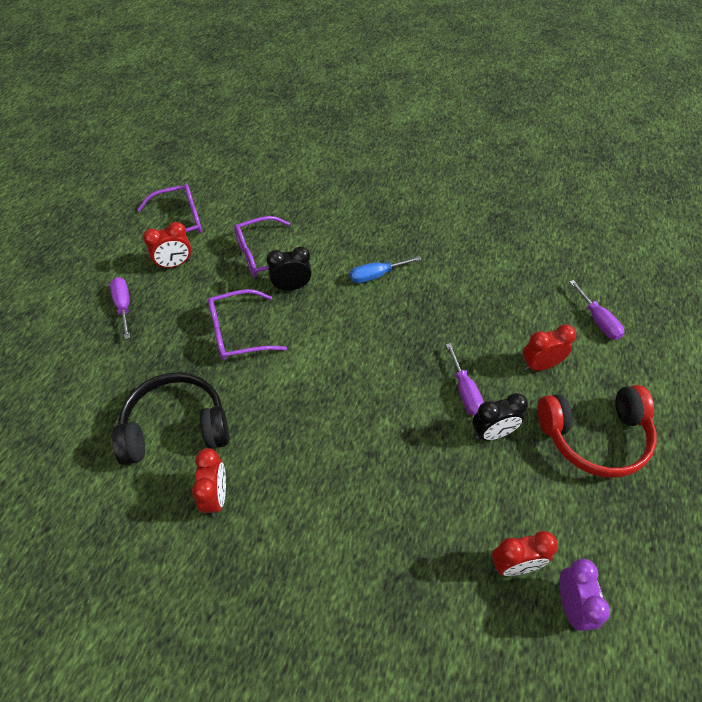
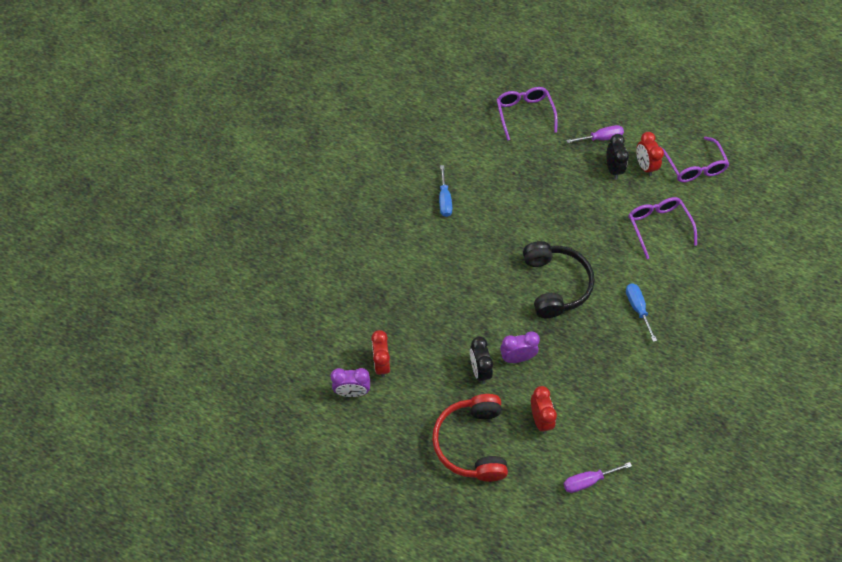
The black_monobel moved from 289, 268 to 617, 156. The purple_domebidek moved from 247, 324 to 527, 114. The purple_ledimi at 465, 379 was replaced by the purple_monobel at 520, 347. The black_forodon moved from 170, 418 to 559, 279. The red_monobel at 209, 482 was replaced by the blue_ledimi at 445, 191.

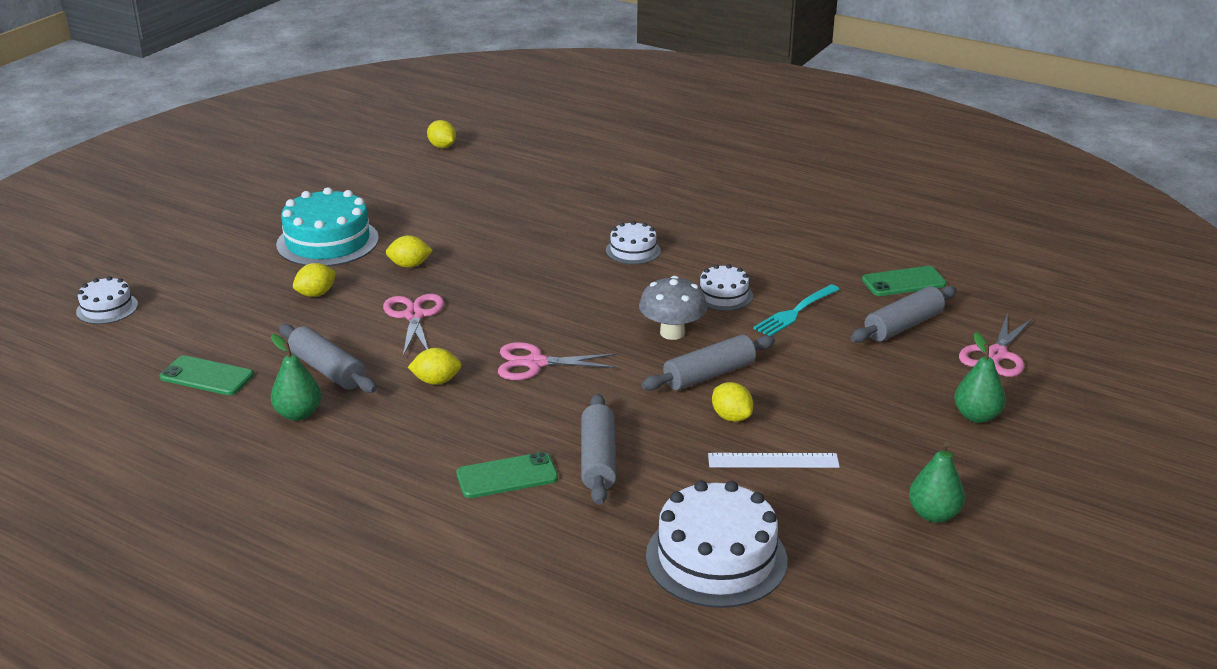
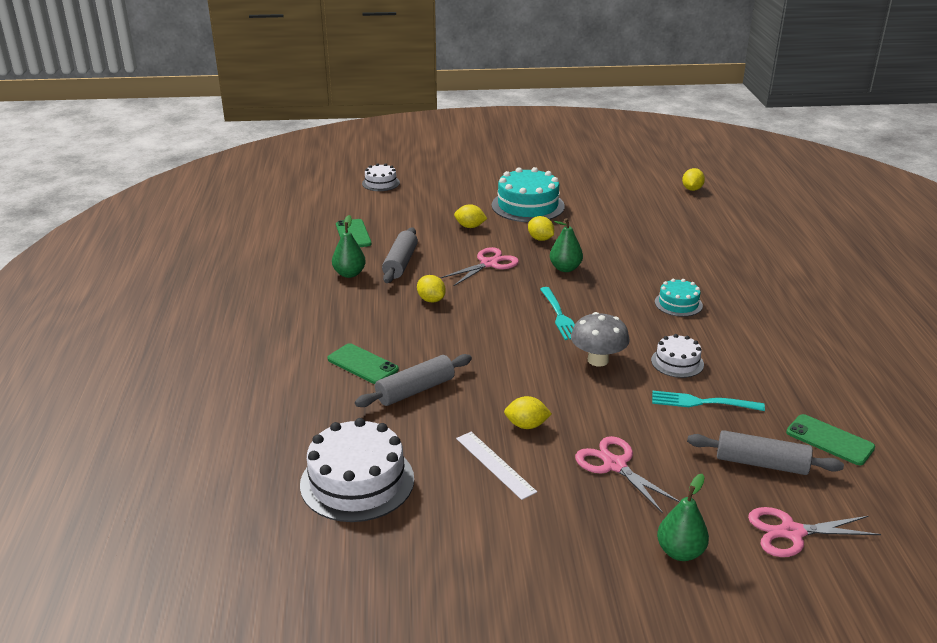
The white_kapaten at 633, 242 became the turquoise_kapaten at 679, 298. The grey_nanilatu at 708, 363 disappeared. The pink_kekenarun moved from 557, 361 to 627, 474. The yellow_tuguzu at 732, 402 turned 75 degrees clockwise. The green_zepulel moved from 937, 482 to 566, 245. The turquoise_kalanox at 557, 313 appeared.

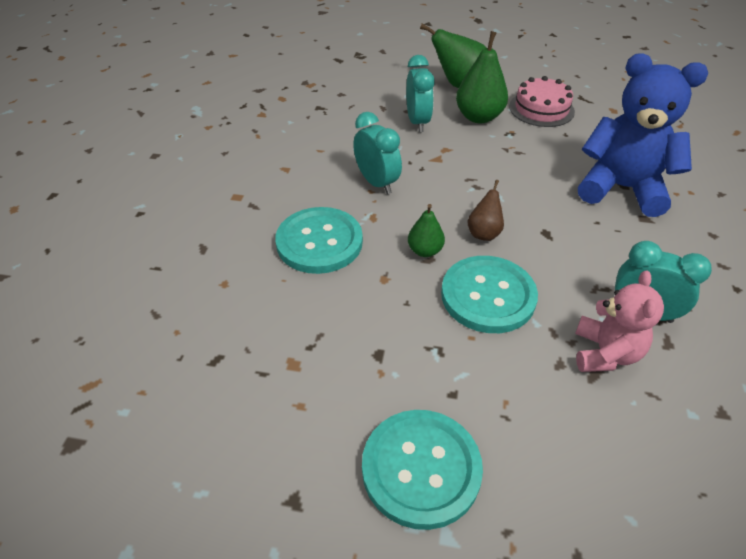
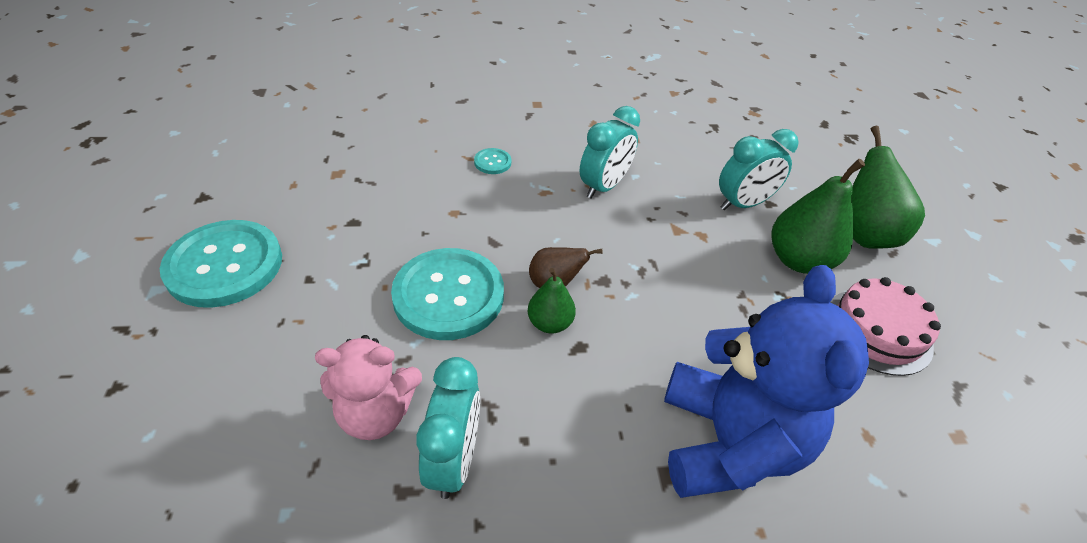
The green_zepulel moved from 426, 230 to 552, 300. The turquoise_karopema at 319, 240 changed to 0.42 times the size.

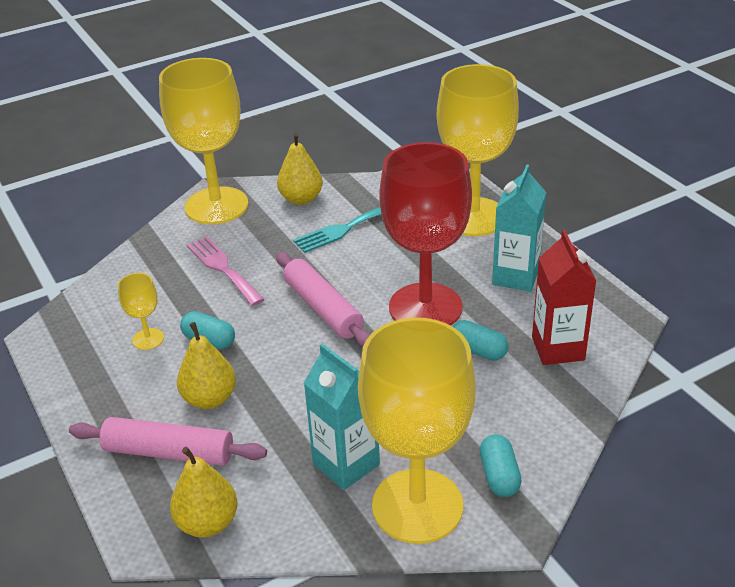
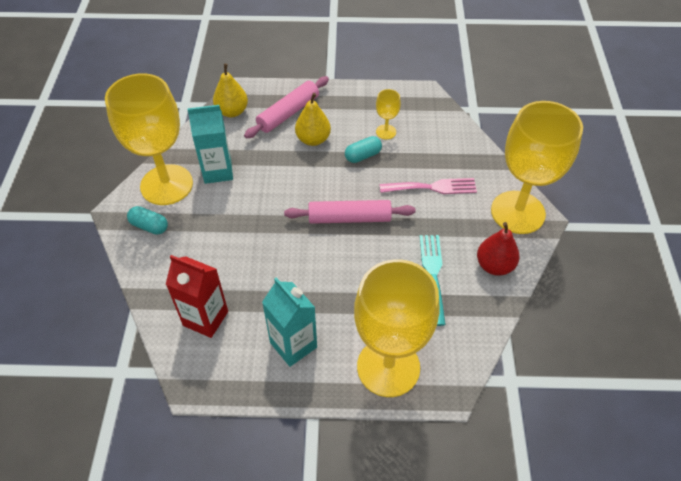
The yellow_zepulel at 300, 169 became the red_zepulel at 498, 249. The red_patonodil at 425, 234 disappeared. The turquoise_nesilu at 480, 340 disappeared.

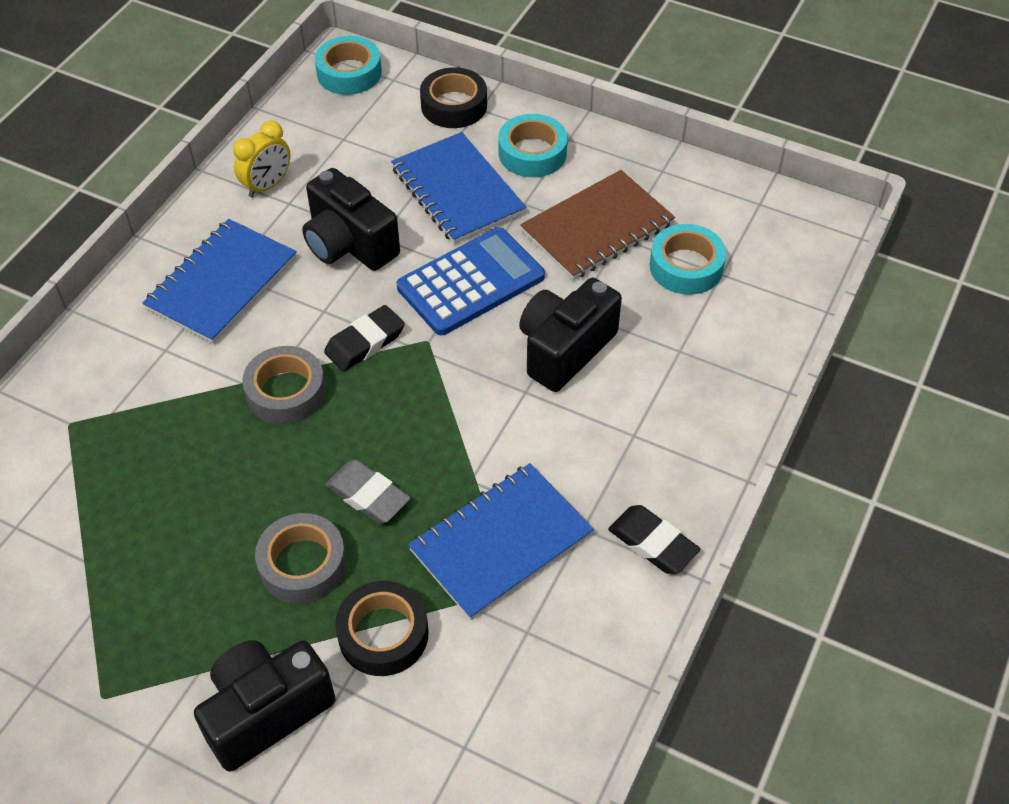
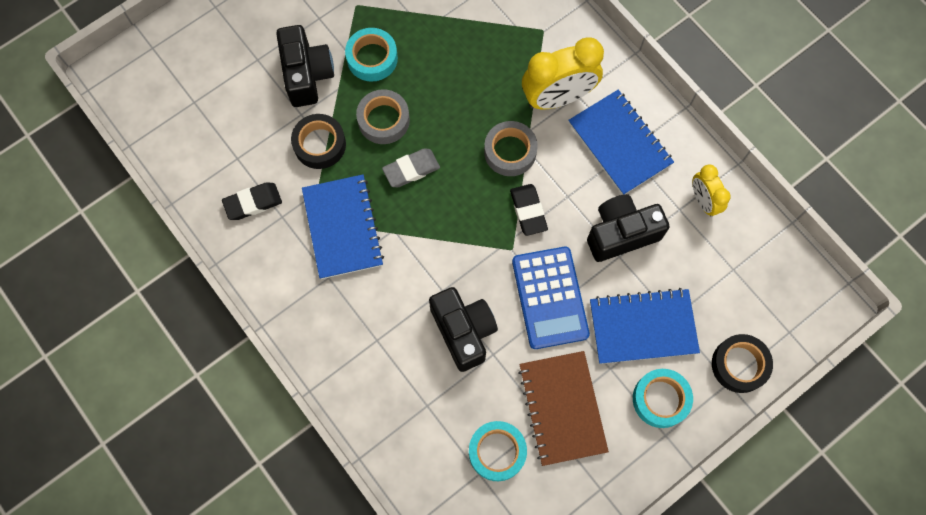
The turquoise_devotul moved from 348, 65 to 371, 55. The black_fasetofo moved from 654, 539 to 252, 201. The yellow_monobel at 563, 73 appeared.

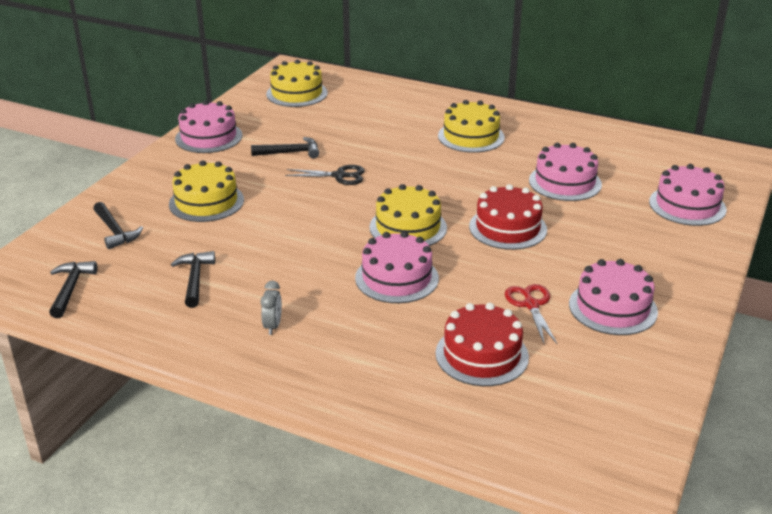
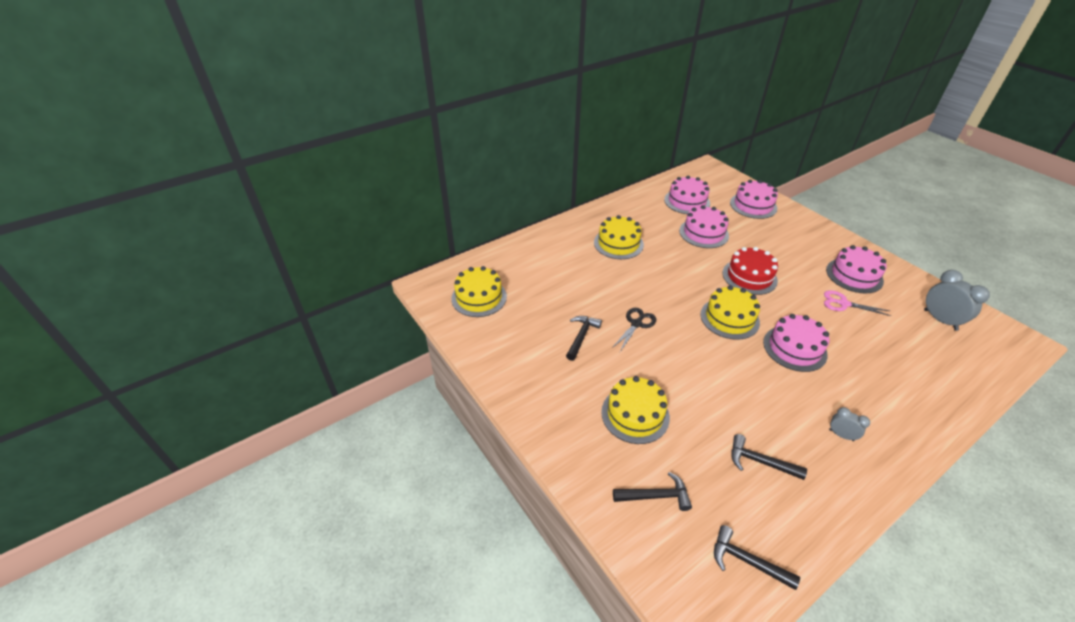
The pink_kapaten moved from 208, 126 to 687, 195. The red_kekenarun at 531, 314 became the pink_kekenarun at 857, 303. The red_kapaten at 482, 344 disappeared. The grey_monobel at 957, 300 appeared.

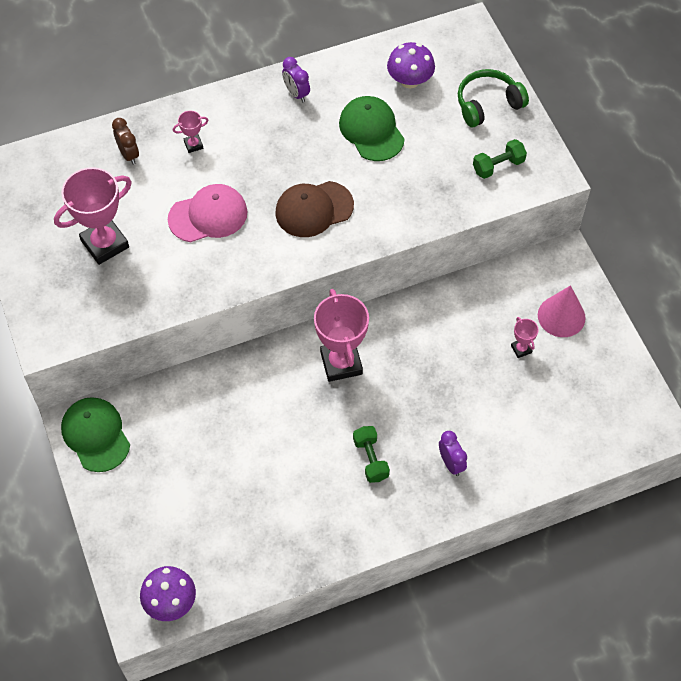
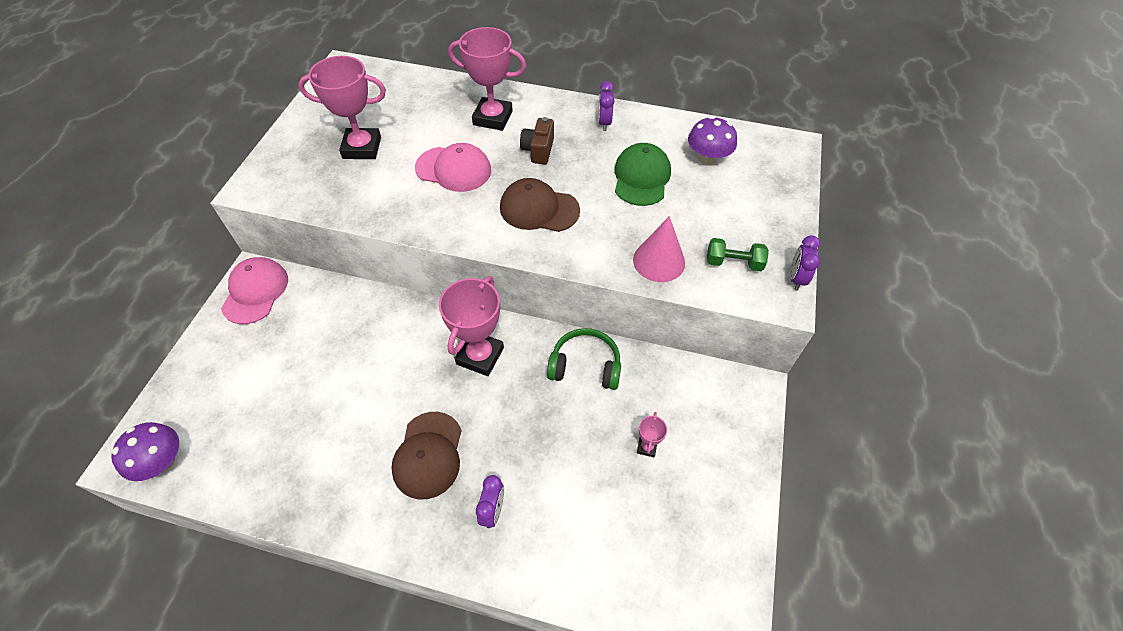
The green_forodon moved from 493, 98 to 584, 359. The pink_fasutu at 191, 132 changed to 2.20 times the size. The brown_monobel at 125, 141 disappeared. The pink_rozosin moved from 562, 311 to 659, 249. The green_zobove at 95, 434 became the pink_zobove at 254, 290. The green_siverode at 371, 454 was replaced by the brown_zobove at 426, 455. The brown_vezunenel at 537, 141 appeared. The purple_monobel at 805, 263 appeared.

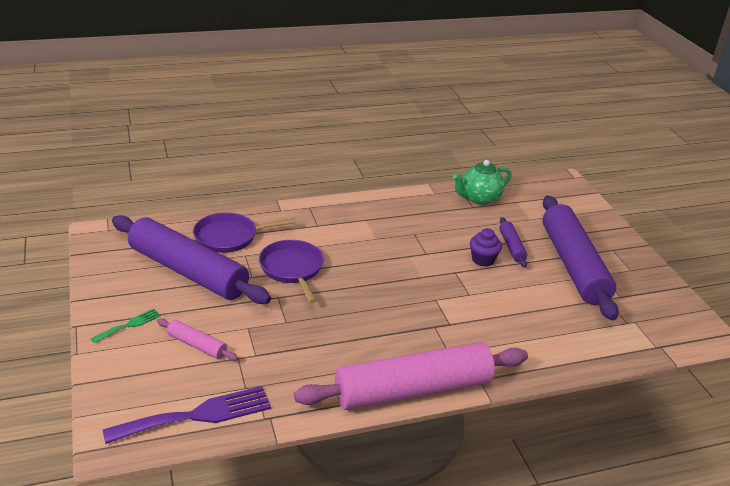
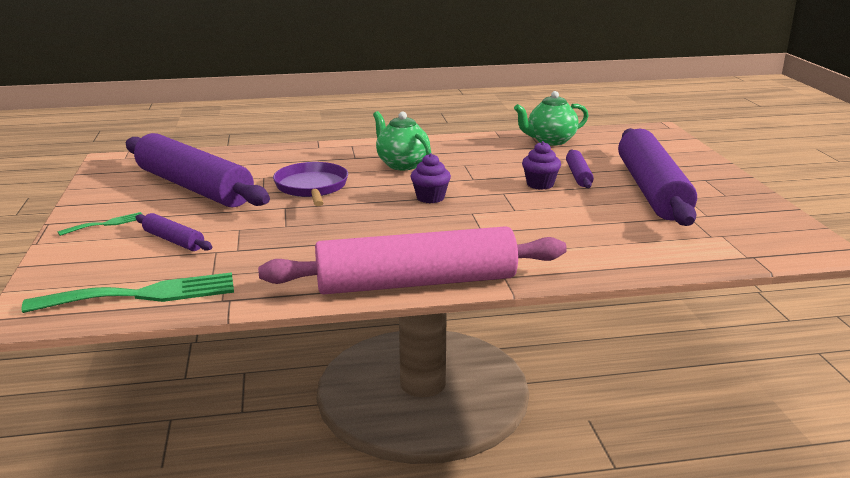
The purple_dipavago at 244, 232 disappeared. The pink_nanilatu at 197, 339 became the purple_nanilatu at 174, 232. The purple_kalanox at 187, 415 became the green_kalanox at 127, 292. The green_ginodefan at 402, 140 appeared. The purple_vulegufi at 430, 178 appeared.

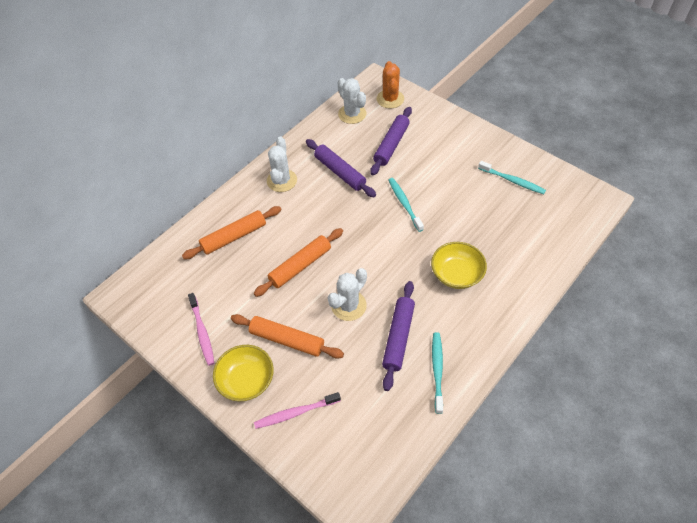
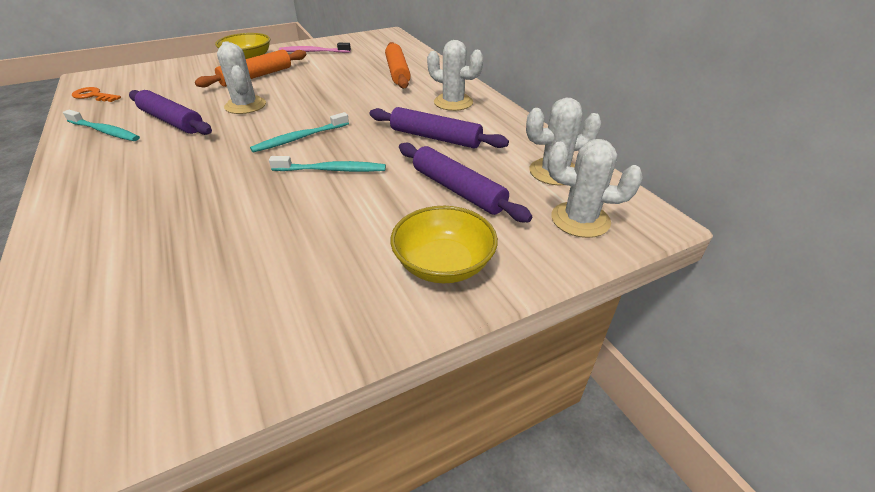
The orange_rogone at 390, 85 became the white_rogone at 595, 188. The purple_nanilatu at 341, 168 turned 45 degrees clockwise. The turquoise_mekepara moved from 512, 177 to 299, 132. The orange_nanilatu at 298, 262 disappeared. The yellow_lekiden moved from 459, 265 to 444, 244. The pink_mekepara at 297, 410 disappeared. The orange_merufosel at 96, 94 appeared.

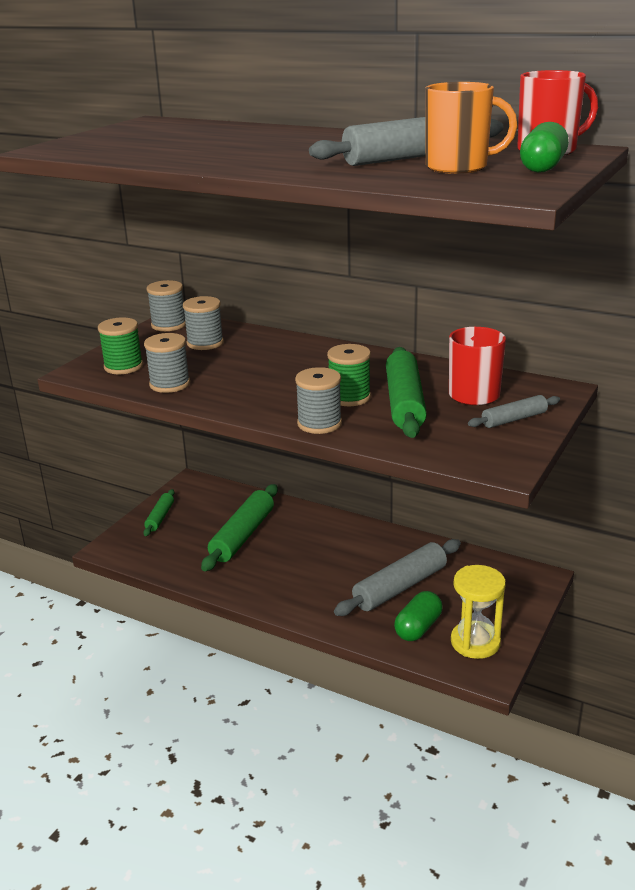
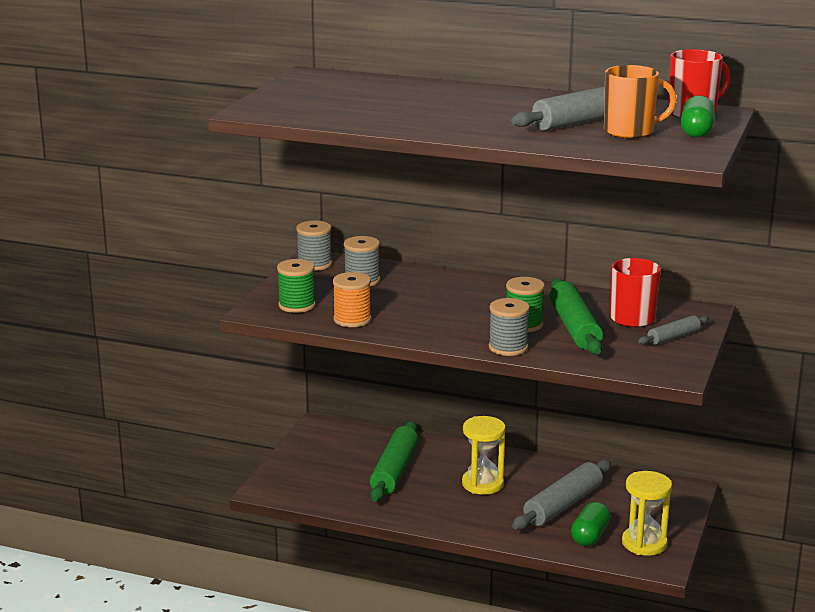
The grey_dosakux at 167, 363 became the orange_dosakux at 352, 299. The green_nanilatu at 158, 512 disappeared. The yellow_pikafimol at 484, 455 appeared.

